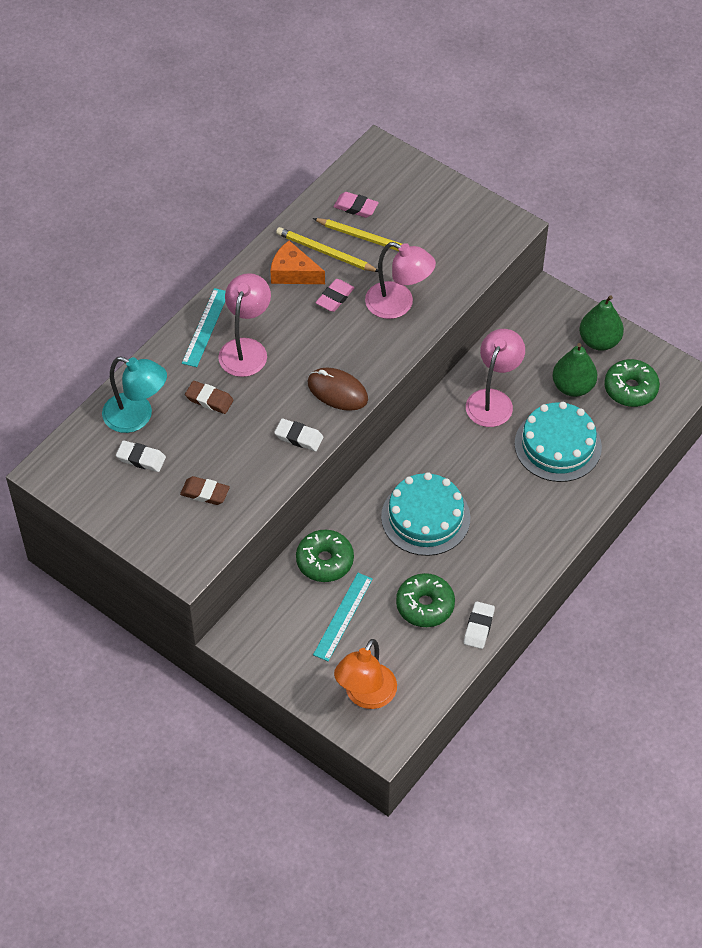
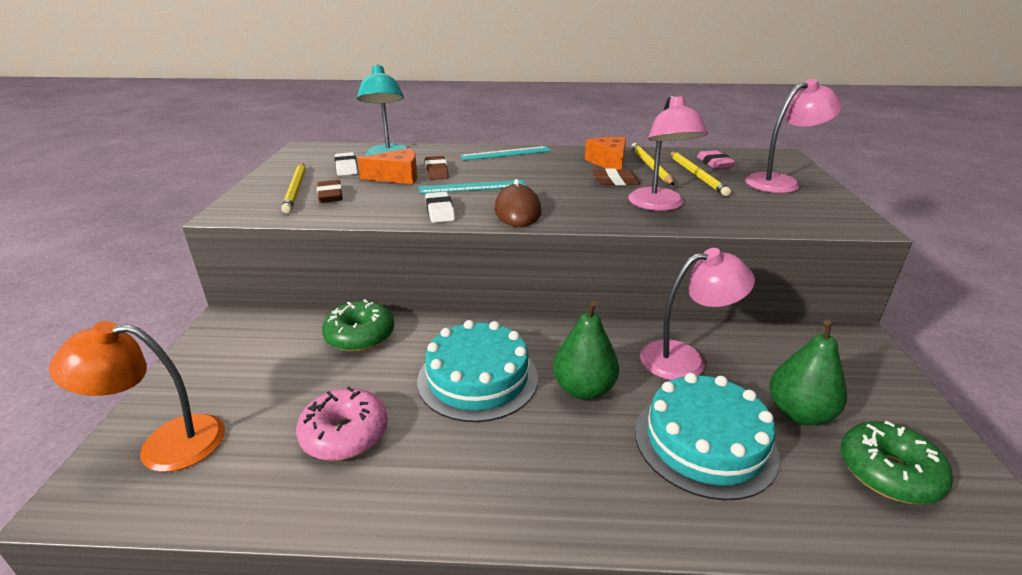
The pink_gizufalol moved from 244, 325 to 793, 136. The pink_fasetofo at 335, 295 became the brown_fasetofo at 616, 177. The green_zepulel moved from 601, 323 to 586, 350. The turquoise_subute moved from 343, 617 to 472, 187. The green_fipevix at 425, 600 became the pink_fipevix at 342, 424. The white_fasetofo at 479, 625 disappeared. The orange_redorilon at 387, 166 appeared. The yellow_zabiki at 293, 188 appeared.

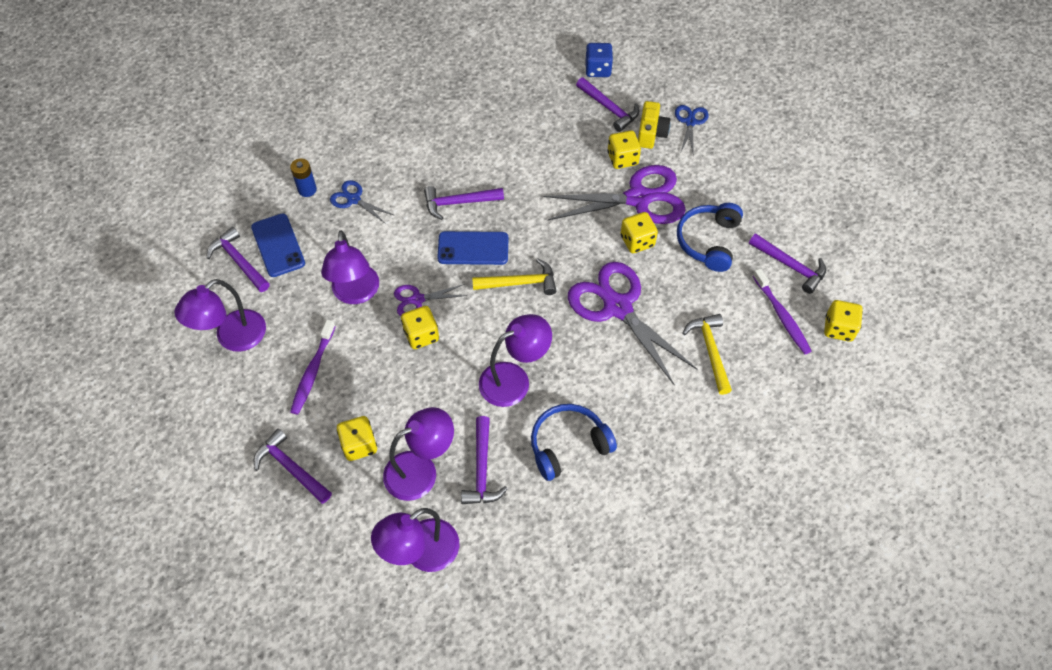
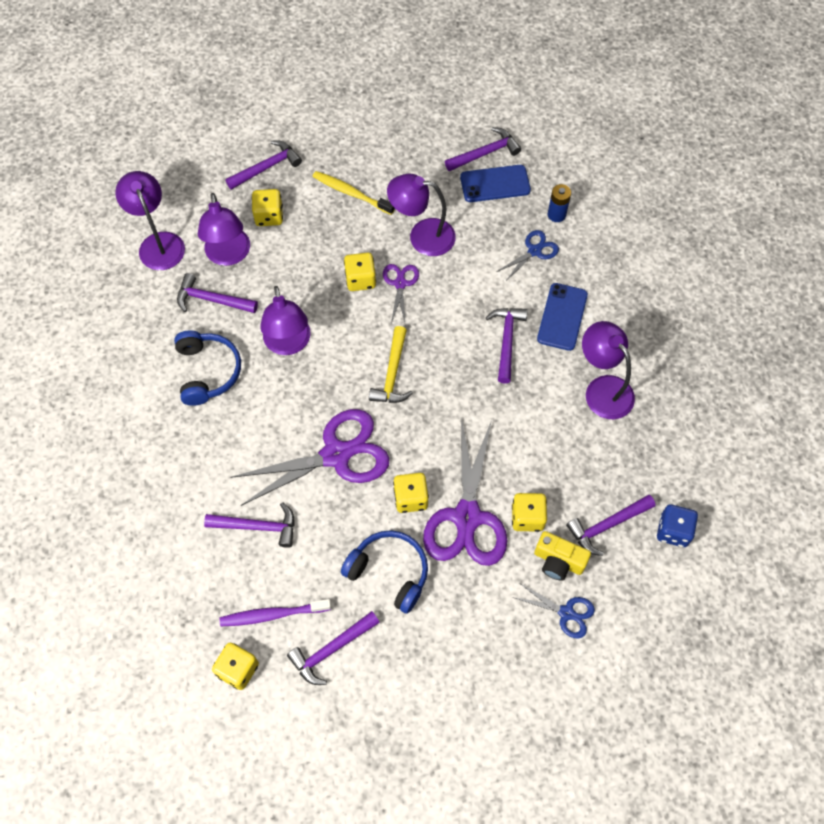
The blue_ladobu moved from 472, 248 to 562, 317. The purple_gizufalol moved from 220, 315 to 608, 370. The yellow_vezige at 707, 354 became the purple_vezige at 249, 525. The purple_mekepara at 313, 367 became the yellow_mekepara at 353, 193.

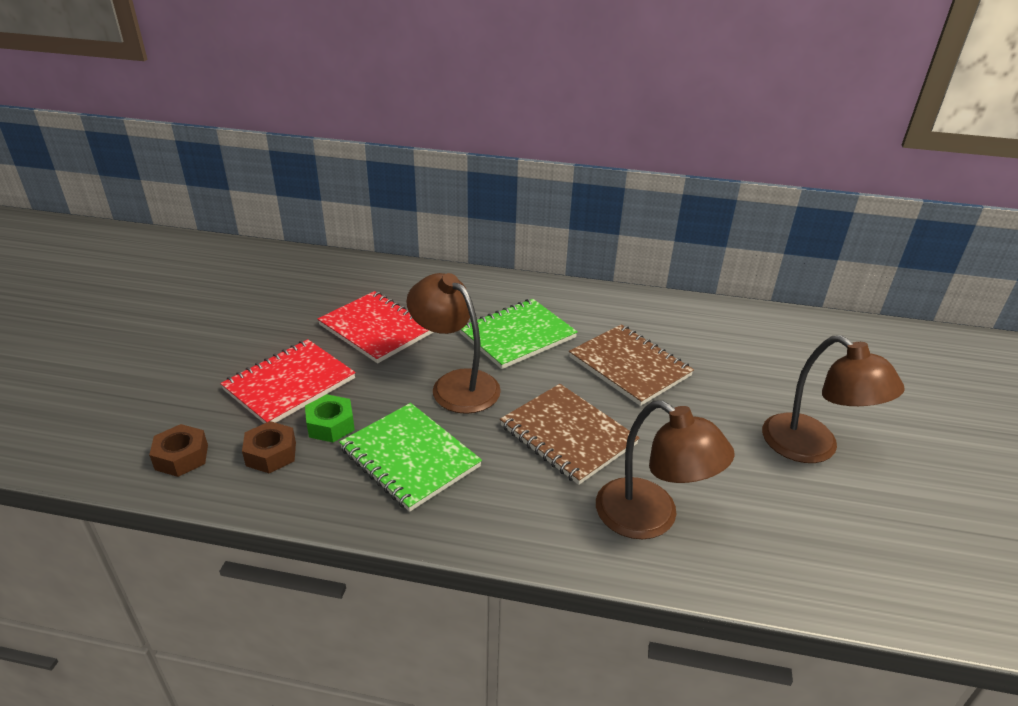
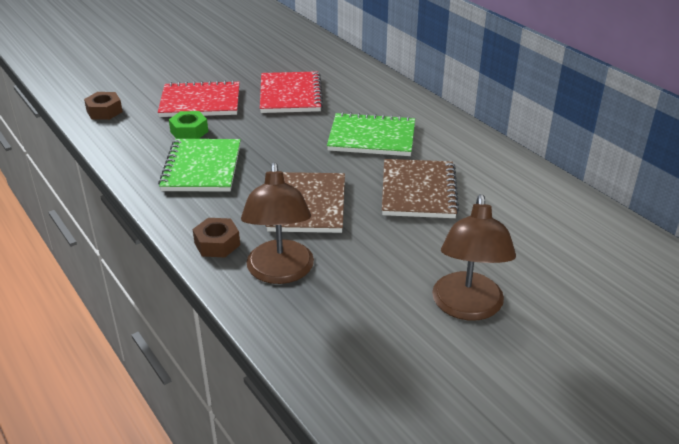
The brown_gizufalol at 453, 343 disappeared. The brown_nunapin moved from 269, 447 to 216, 237.

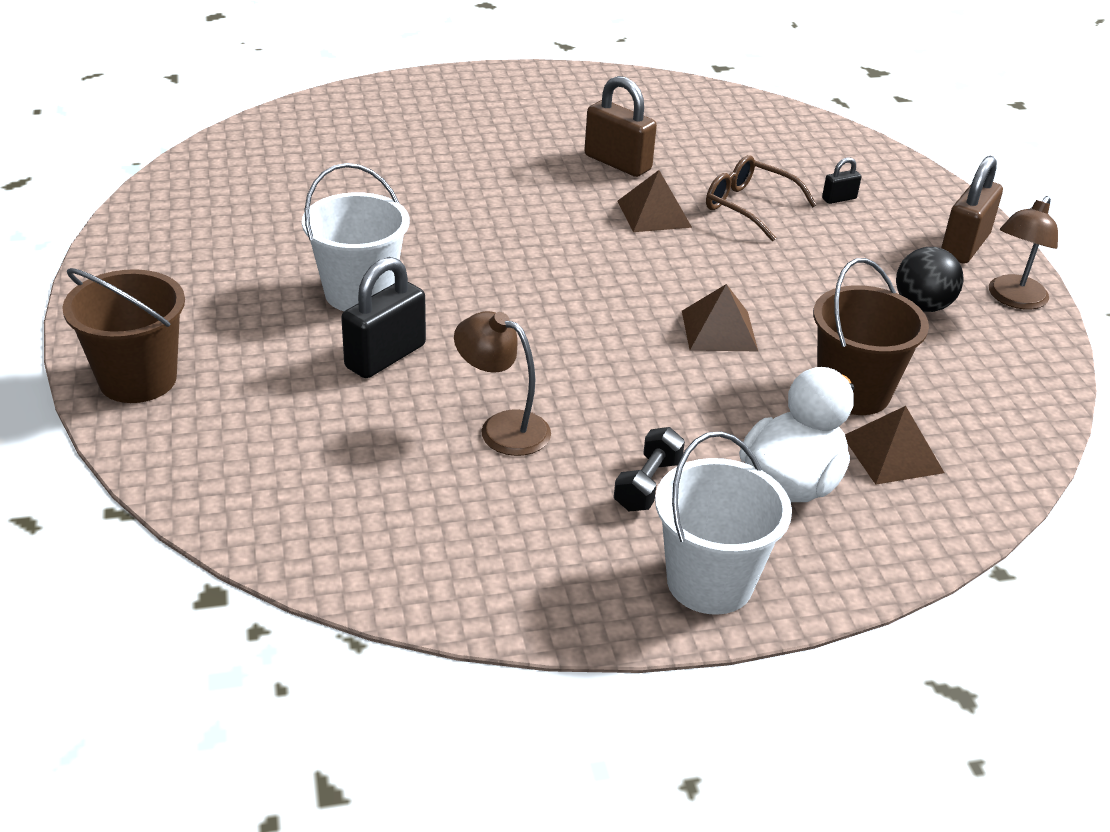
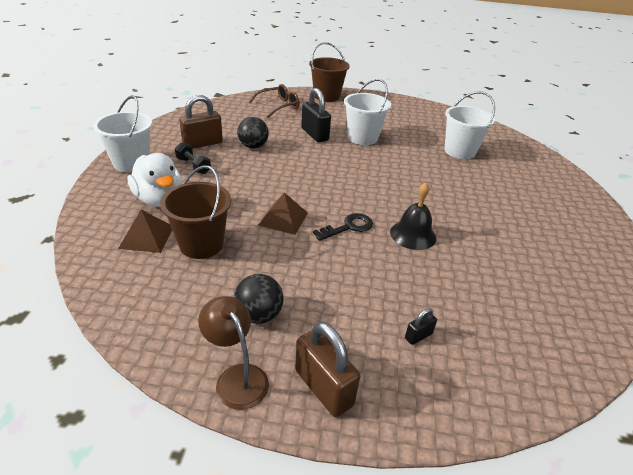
The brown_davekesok moved from 620, 126 to 201, 122. The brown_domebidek moved from 761, 198 to 274, 101. The black_davekesok at 841, 180 turned 60 degrees clockwise. The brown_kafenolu at 654, 201 was replaced by the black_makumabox at 413, 216. The brown_gizufalol at 502, 383 was replaced by the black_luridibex at 253, 133. The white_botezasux at 470, 125 appeared. The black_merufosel at 343, 227 appeared.

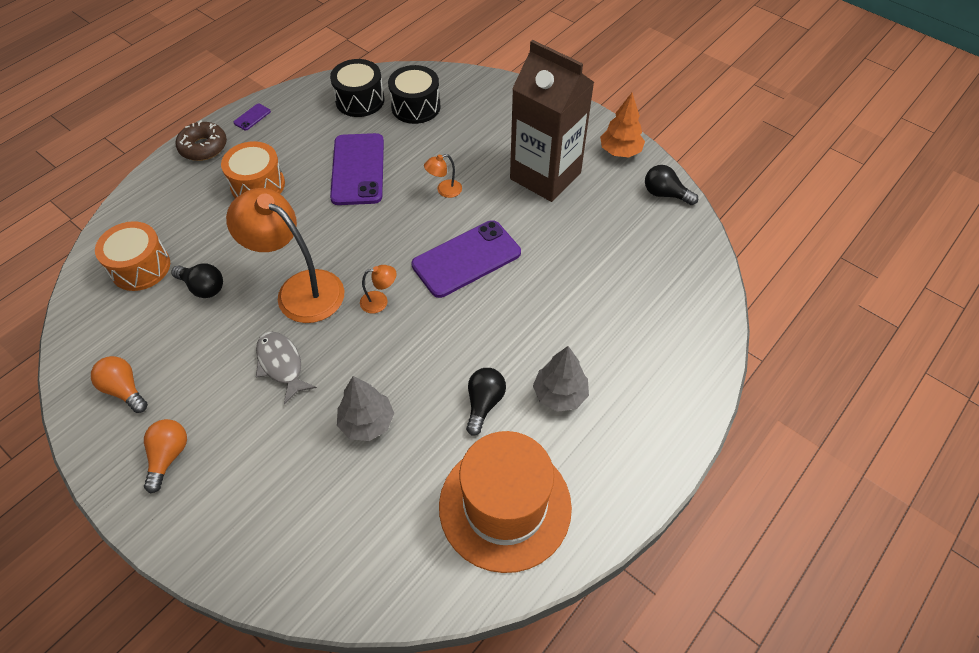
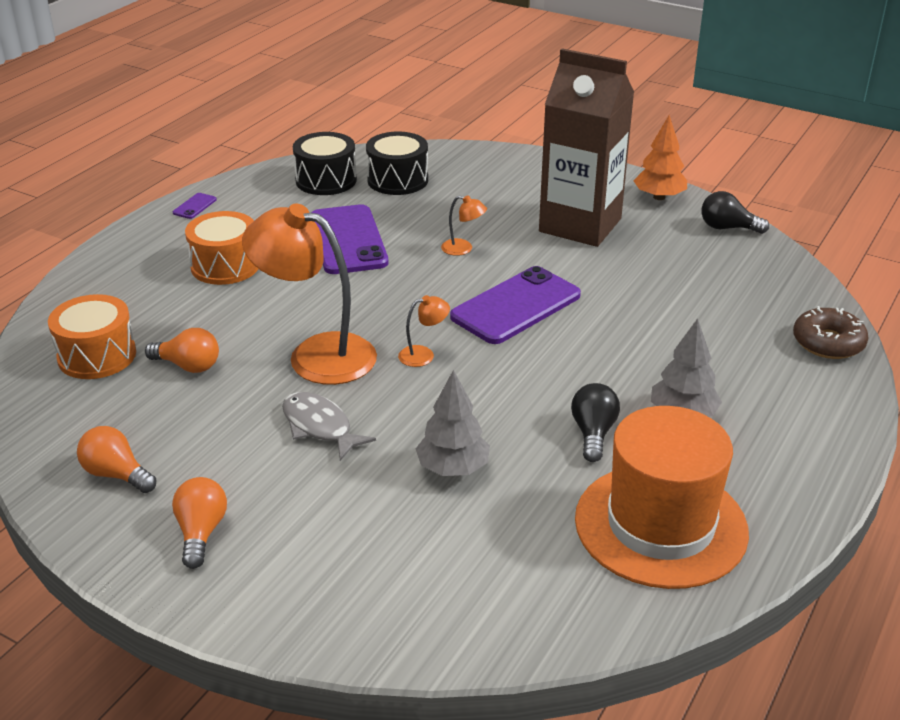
The brown_fipevix moved from 201, 140 to 830, 332. The orange_gizufalol at 443, 176 turned 120 degrees counterclockwise. The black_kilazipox at 197, 281 became the orange_kilazipox at 182, 350.

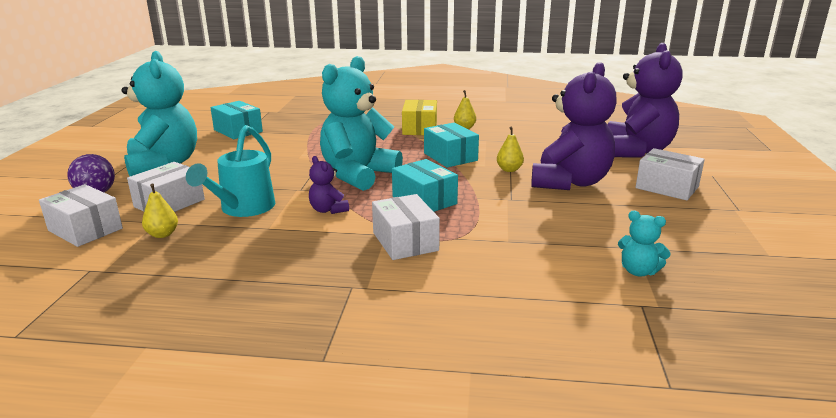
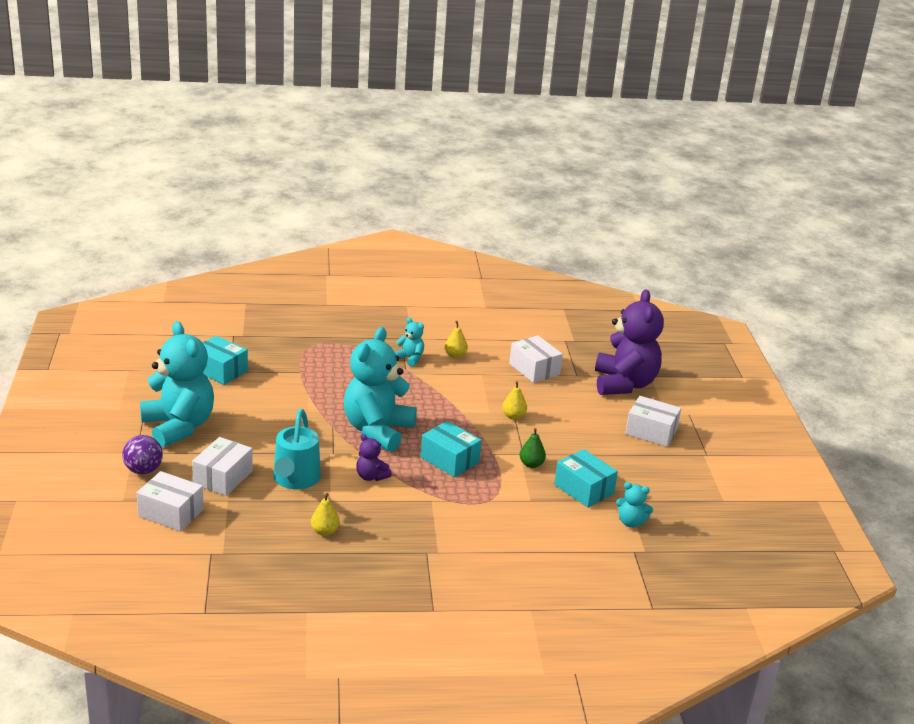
The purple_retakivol at 573, 126 disappeared. The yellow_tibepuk at 419, 117 was replaced by the turquoise_retakivol at 409, 342. The turquoise_tibepuk moved from 451, 145 to 586, 478. The yellow_zepulel moved from 160, 210 to 325, 514. The white_tibepuk moved from 406, 227 to 536, 359. The green_zepulel at 533, 448 appeared.

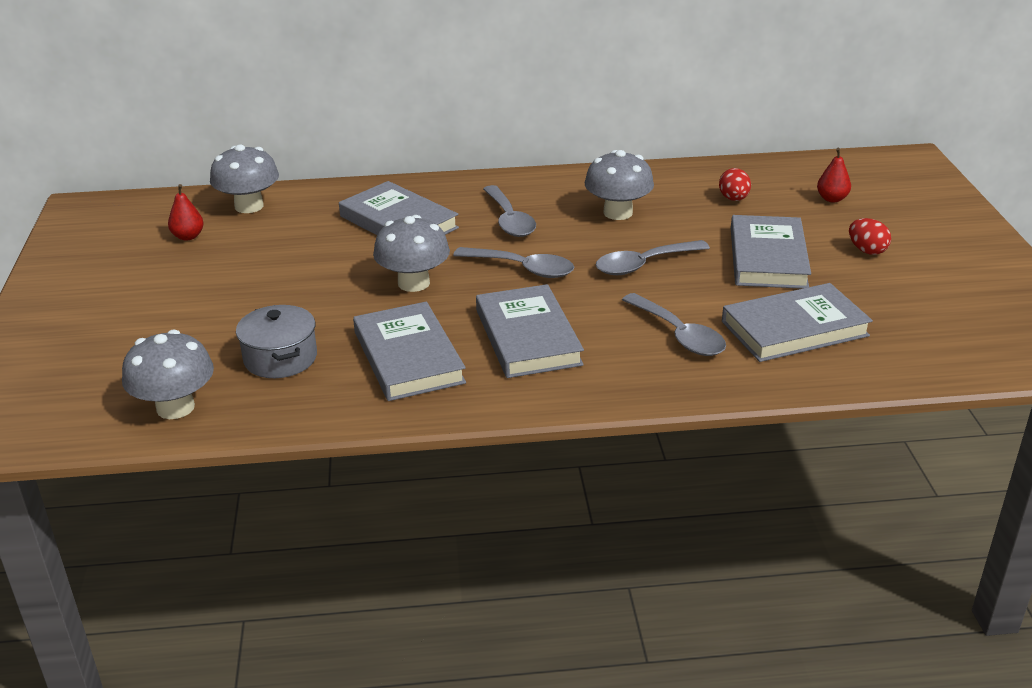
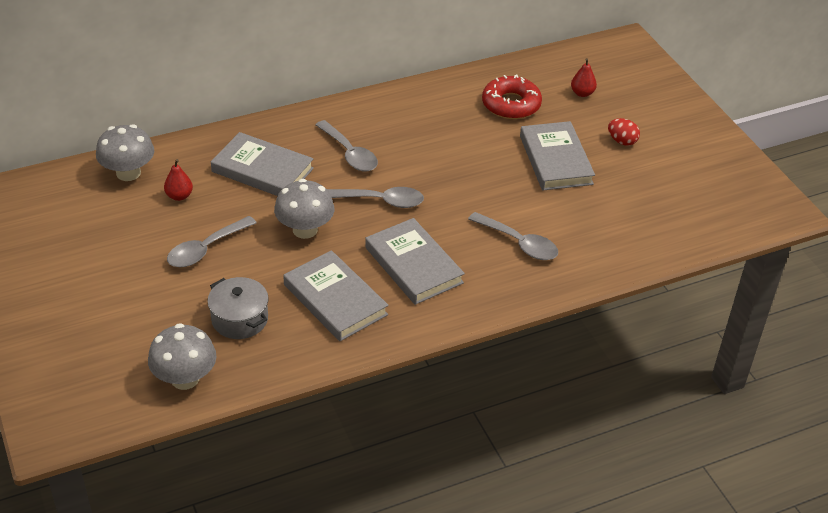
The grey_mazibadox at 619, 185 disappeared. The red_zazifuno at 735, 184 was replaced by the red_fipevix at 512, 97. The red_zepulel moved from 186, 212 to 178, 180. The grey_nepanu moved from 653, 257 to 212, 241. The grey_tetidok at 797, 322 disappeared.

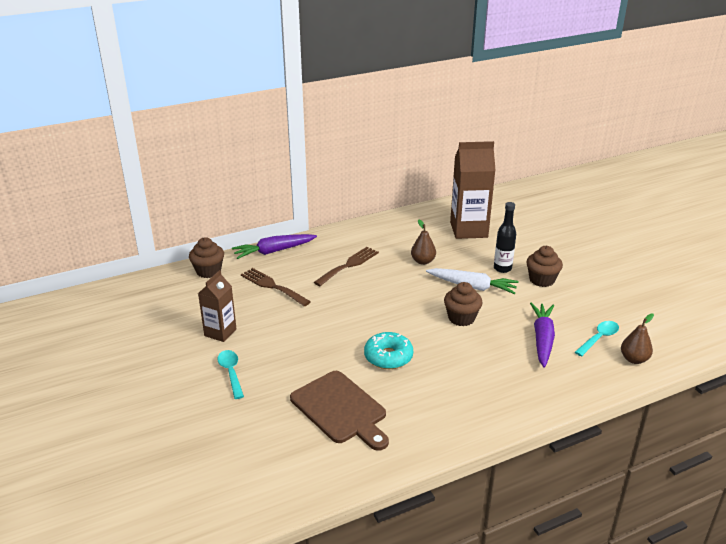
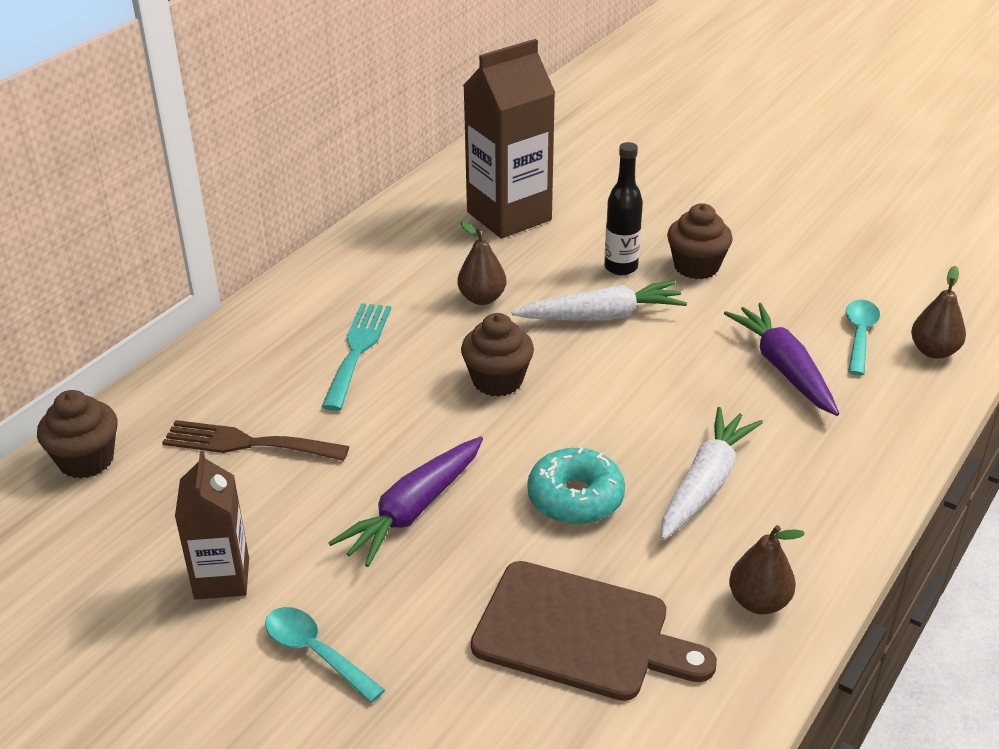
The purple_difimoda moved from 274, 246 to 405, 502. The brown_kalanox at 346, 266 became the turquoise_kalanox at 356, 357. The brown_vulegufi moved from 463, 304 to 497, 355. The white_difimoda at 712, 473 appeared. The brown_zepulel at 767, 569 appeared.

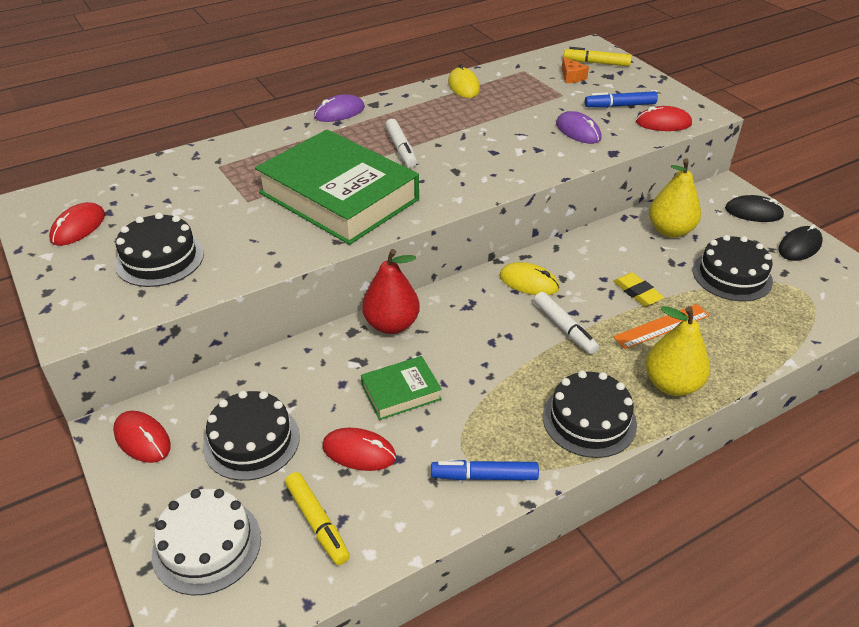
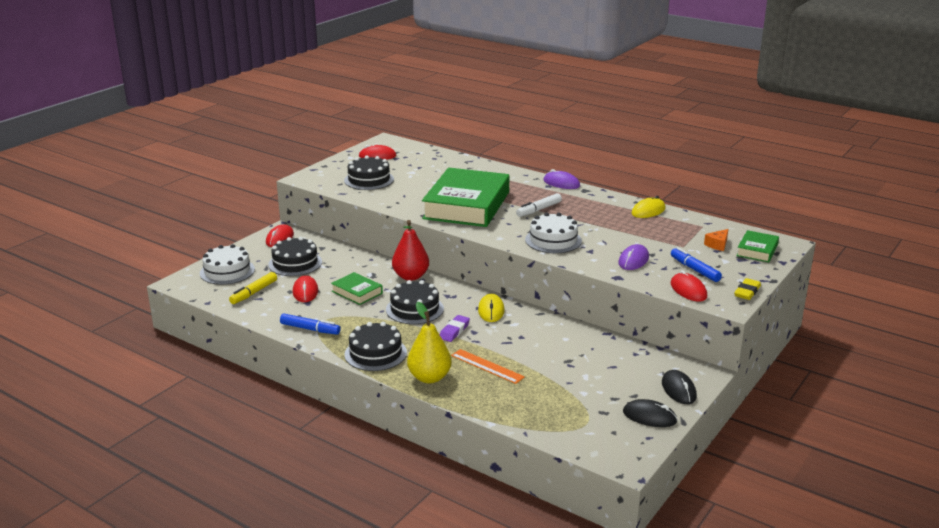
The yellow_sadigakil at 597, 56 was replaced by the green_tetidok at 757, 246. The yellow_zepulel at 675, 198 disappeared. The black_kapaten moved from 733, 268 to 415, 302. The yellow_fasetofo moved from 638, 289 to 747, 289. The white_sadigakil at 566, 323 was replaced by the purple_fasetofo at 455, 328. The blue_sadigakil at 485, 470 turned 135 degrees clockwise. The white_kapaten at 553, 232 appeared.

